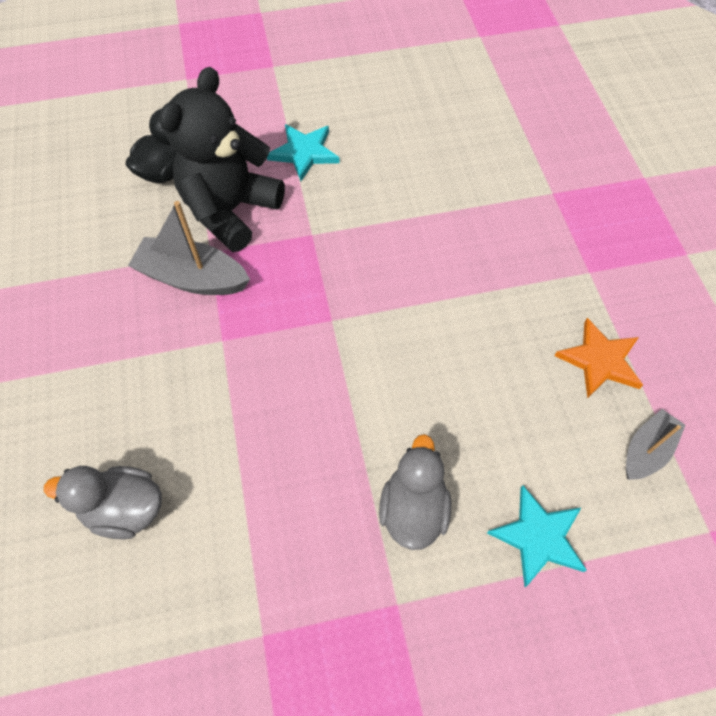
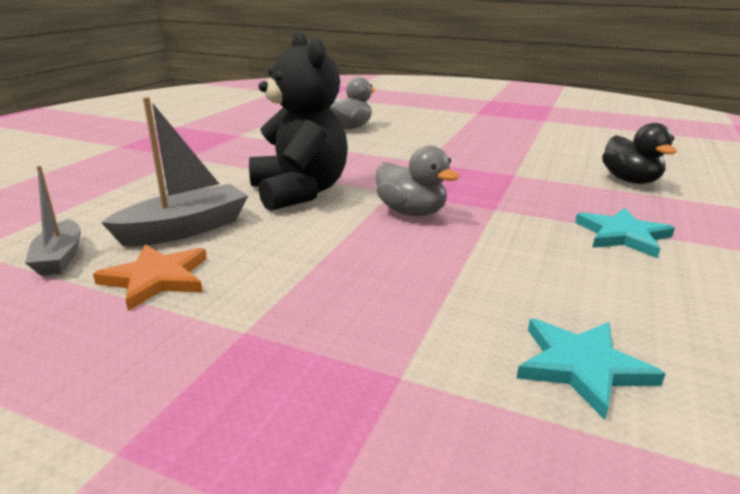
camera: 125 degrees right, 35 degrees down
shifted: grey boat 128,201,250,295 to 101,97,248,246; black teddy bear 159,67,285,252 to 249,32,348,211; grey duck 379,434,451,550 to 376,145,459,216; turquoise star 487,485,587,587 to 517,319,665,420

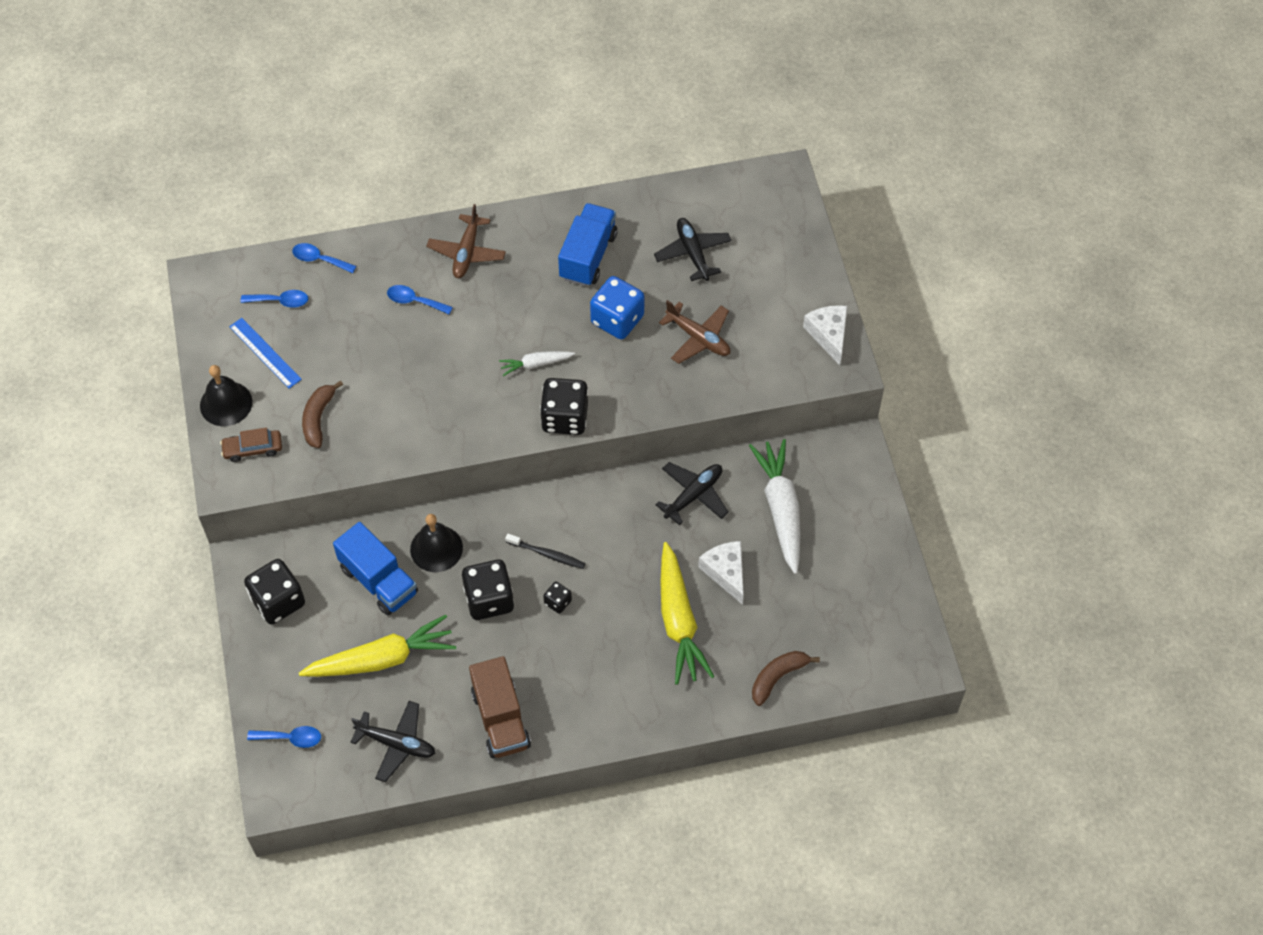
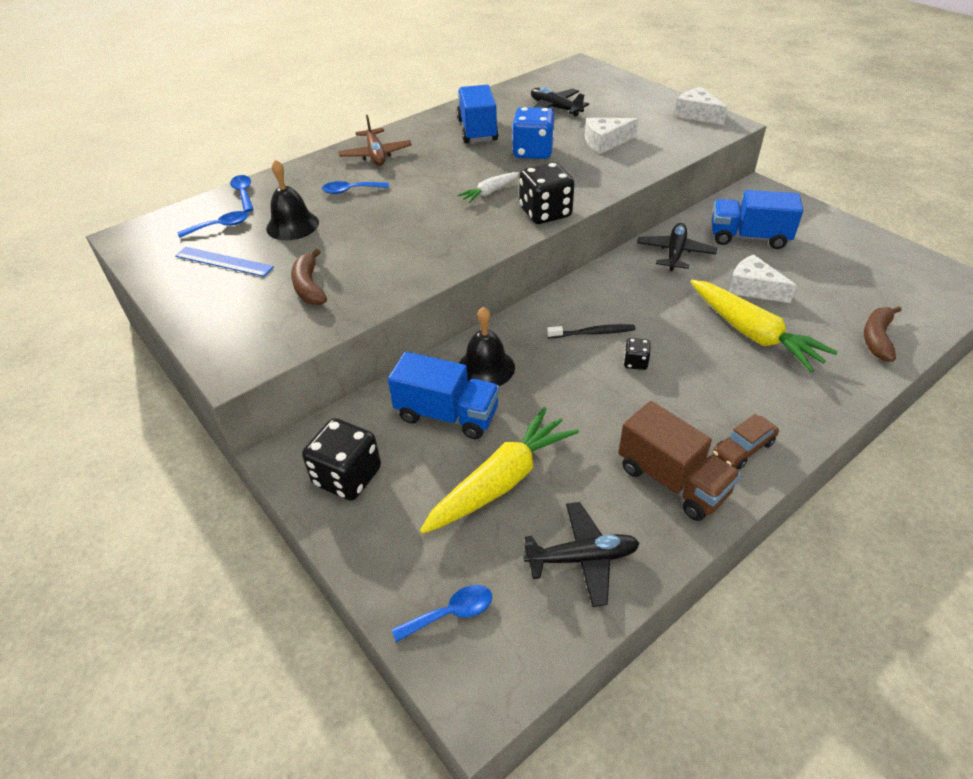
camera: 25 degrees left, 15 degrees down
gone: black dice 462,560,514,620
shifted: black bell 200,365,252,426 to 266,160,319,240; brown car 220,428,282,462 to 713,414,779,470
swapped: brown plane 659,300,730,364 to white cheese 585,118,638,154; white carrot 749,439,800,574 to blue truck 712,190,803,249
rotated: blue spoon 292,243,356,273 = 230,175,254,212 75 degrees clockwise

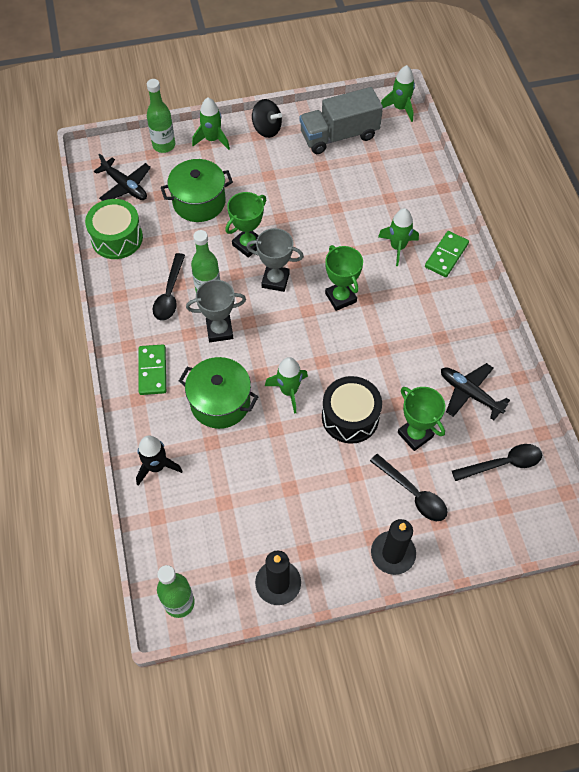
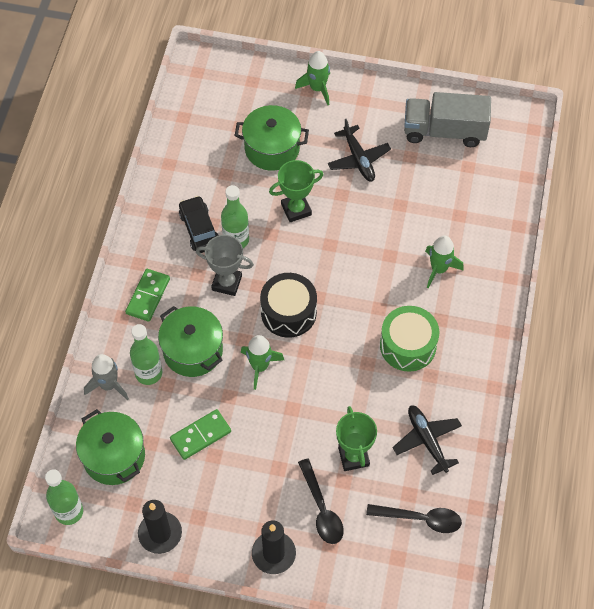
camera: 25 degrees right, 0 degrees up
gone: grey trophy 247,228,304,292; black spinning top 252,99,282,138; green trophy 325,245,363,311; green rocket 381,65,415,122
new: green pot 76,409,145,485
shifted: green drum 85,199,143,259 to 380,306,439,372; black plane 94,153,151,201 to 328,119,391,182; green bottle 147,79,175,153 to 130,324,162,385; black drum 322,376,382,444 to 260,273,317,338; green domino 425,231,469,277 to 170,409,231,460
swapped: black spoon 153,253,185,321 to black car 179,196,219,253
repainted: black rocket 136,436,183,486 to grey rocket 84,354,129,401

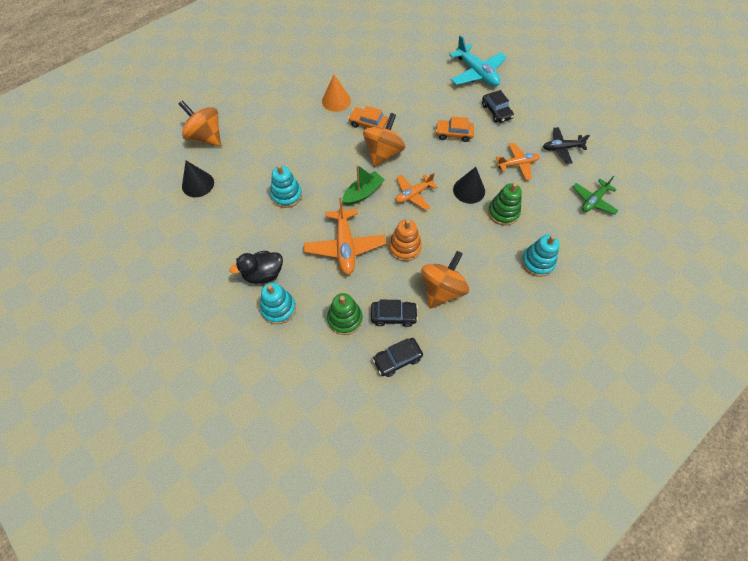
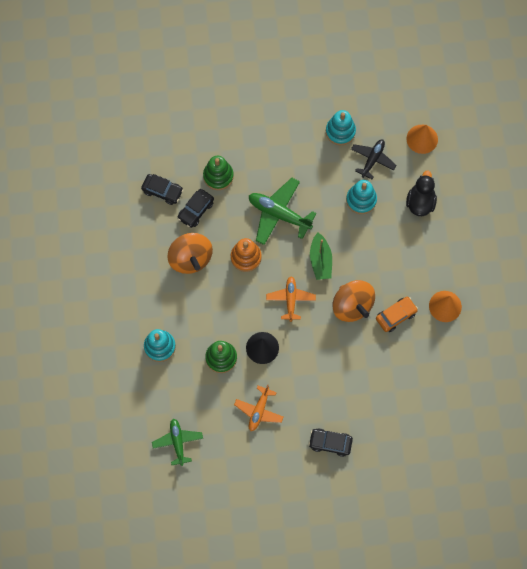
camera: 125 degrees right, 10 degrees up
gone: orange spinning top 179,100,221,146; orange car 435,116,474,142; turquoise plane 449,35,507,86
shifted: black duck 230,251,283,284 to 406,171,437,216; turquoise stacking toy 260,282,296,324 to 326,110,356,145; black plane 543,127,590,164 to 351,140,396,179
repainted: black cone 182,161,214,197 to orange cone 406,125,438,154; orange plane 304,198,386,275 to green plane 249,178,317,245
rotated: black car 372,338,423,377 = 141,174,183,205 105 degrees clockwise

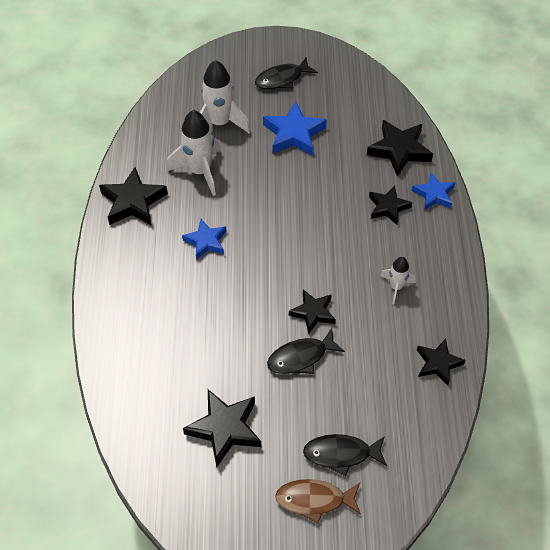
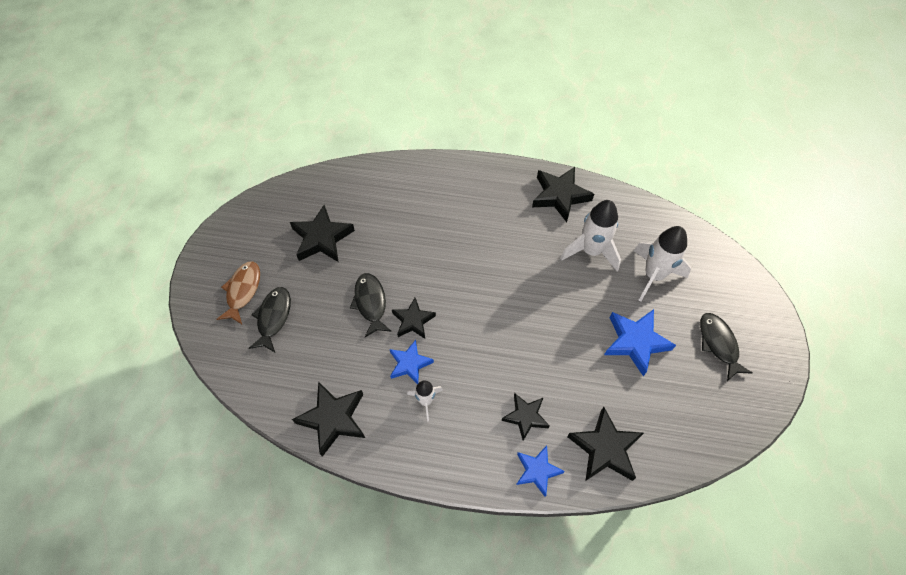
camera: 100 degrees right, 5 degrees up
shifted: blue star 182,219,227,260 to 390,340,434,384
scaled: black star 417,339,466,386 = 292,381,365,457 x1.54

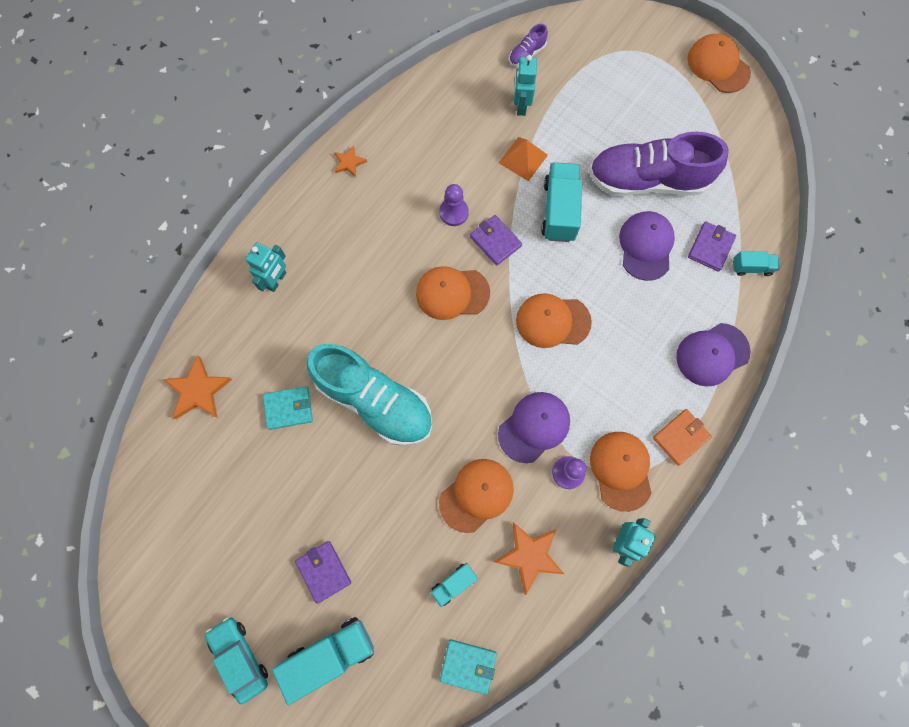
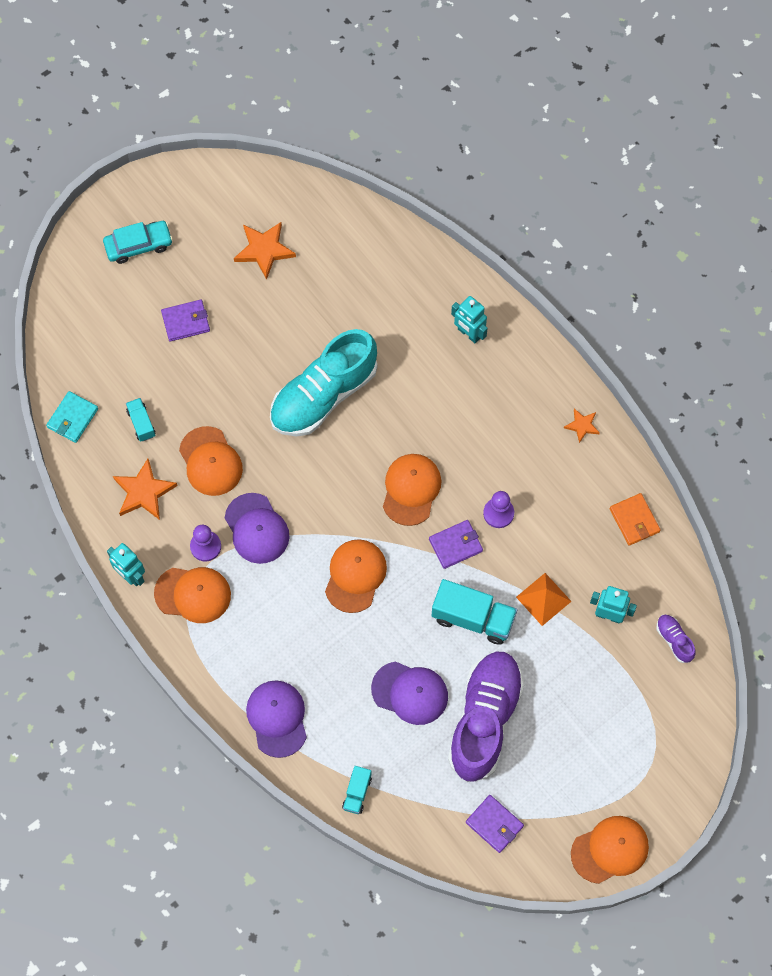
camera: 105 degrees right, 5 degrees down
gone: turquoise wallet 263,386,313,430; turquoise truck 272,617,374,705
shifted: orange star 163,355,232,419 to 234,222,296,280; orange wallet 653,409,712,466 to 610,493,660,546; purple wallet 688,221,736,272 to 466,795,524,853

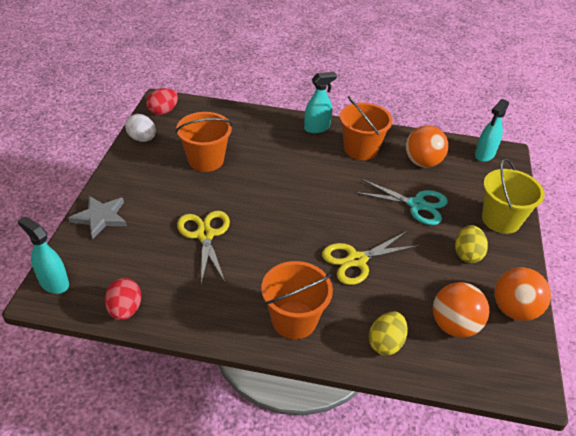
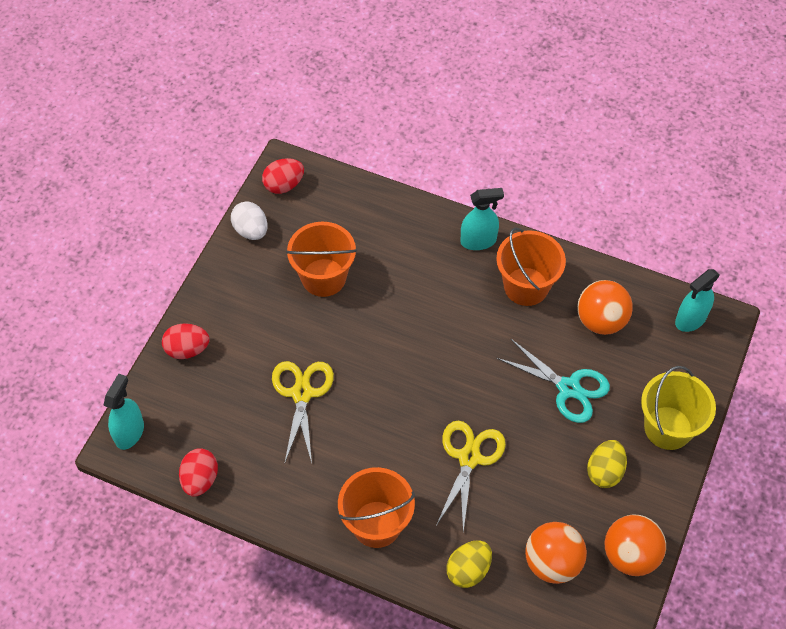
camera: 15 degrees right, 15 degrees up
swapped: grey star 68,196,127,240 to red egg 162,323,210,359
rotated: turquoise spray bottle 18,217,69,294 = 103,373,144,450 60 degrees clockwise; yellow scissors 322,231,420,285 = 436,421,506,532 120 degrees clockwise

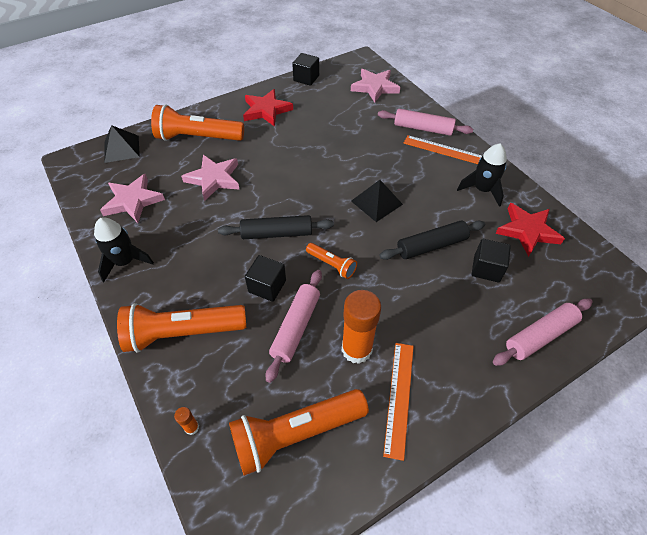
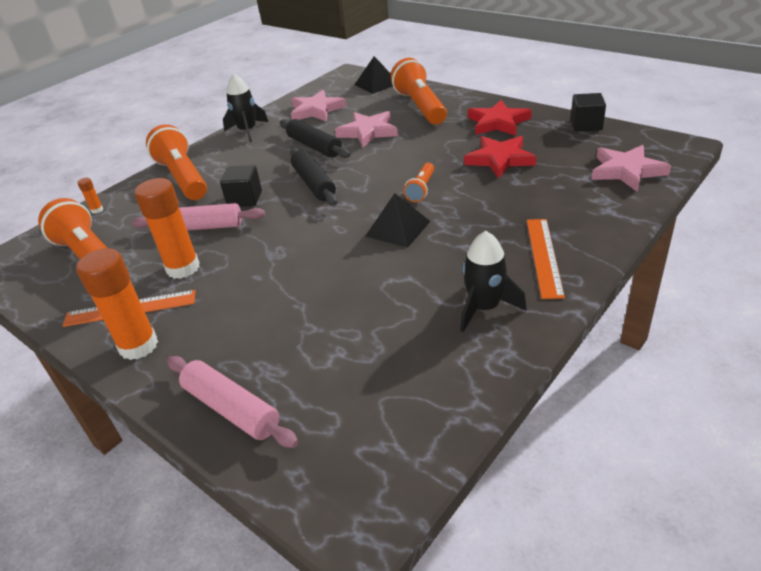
camera: 75 degrees right, 15 degrees down
gone: pink rolling pin 378,109,473,136; black cube 472,239,511,283
new: orange glue stick 76,248,158,360
shifted: orange flashlight 306,243,357,279 to 403,163,434,202; black rolling pin 379,220,485,260 to 280,119,351,158; red star 495,203,565,257 to 464,136,536,178

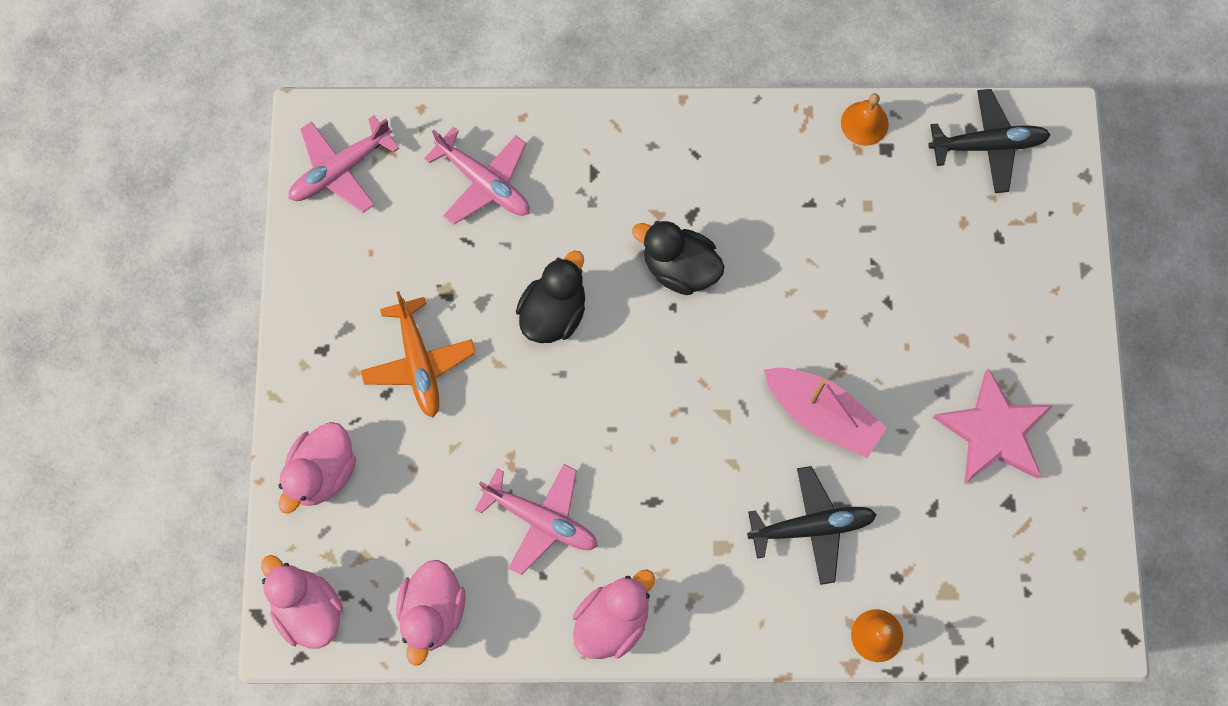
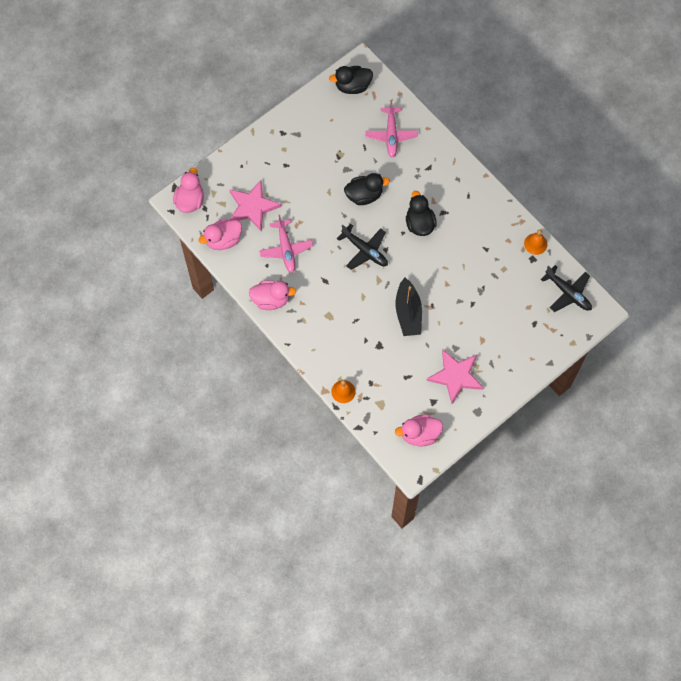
camera: 50 degrees right, 5 degrees down
gone: orange plane 361,291,476,417
new: pink star 229,180,281,232
shifted: pink duck 278,422,356,514 to 395,414,443,447; black plane 747,466,877,585 to 337,224,388,270
swapped: pink plane 289,115,399,213 to black duck 329,66,373,94
repainted: pink boat 764,368,887,458 to black boat 396,278,422,336

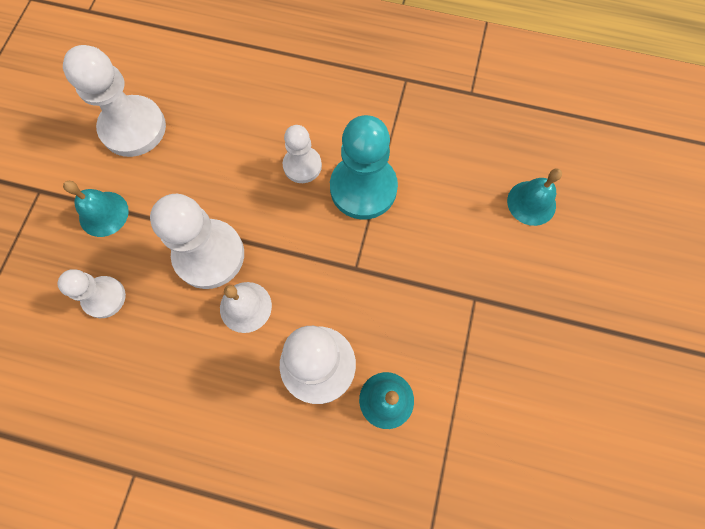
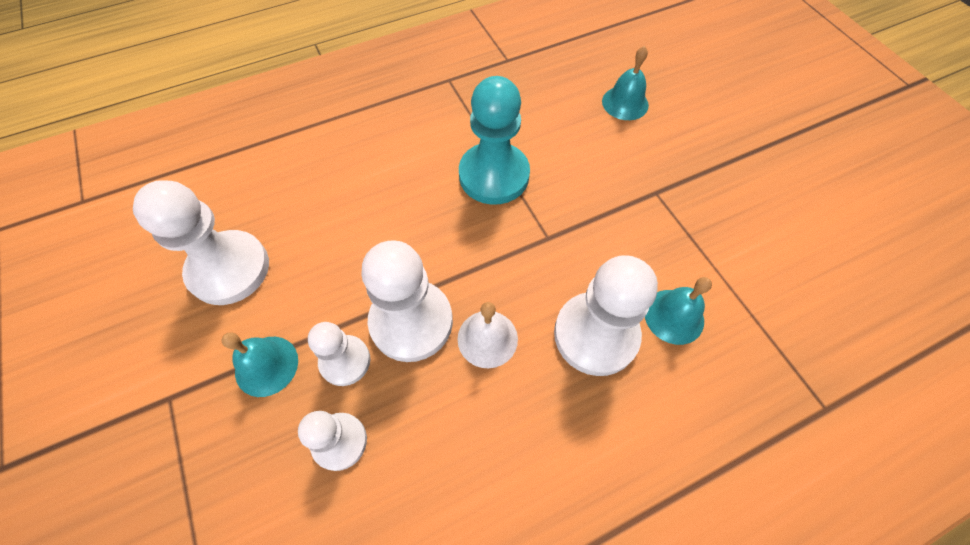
camera: 40 degrees left, 10 degrees down
shifted: white pawn 283,125,322,183 to 308,322,370,386

